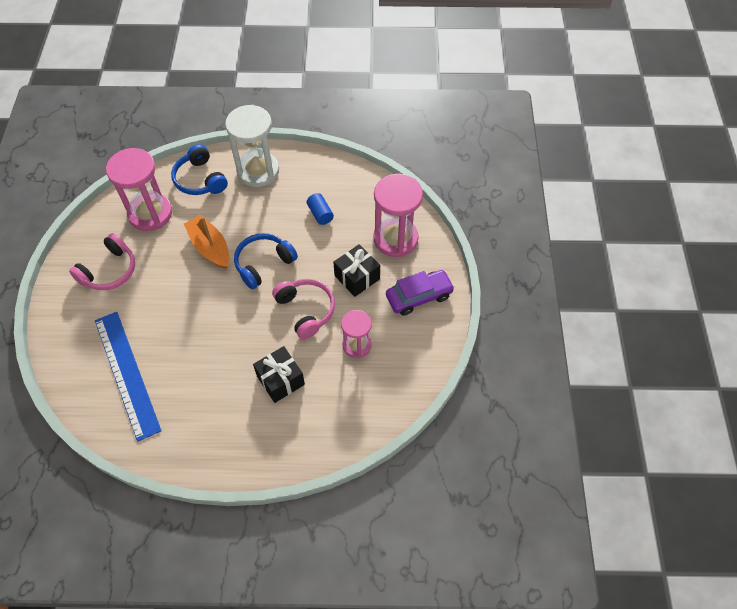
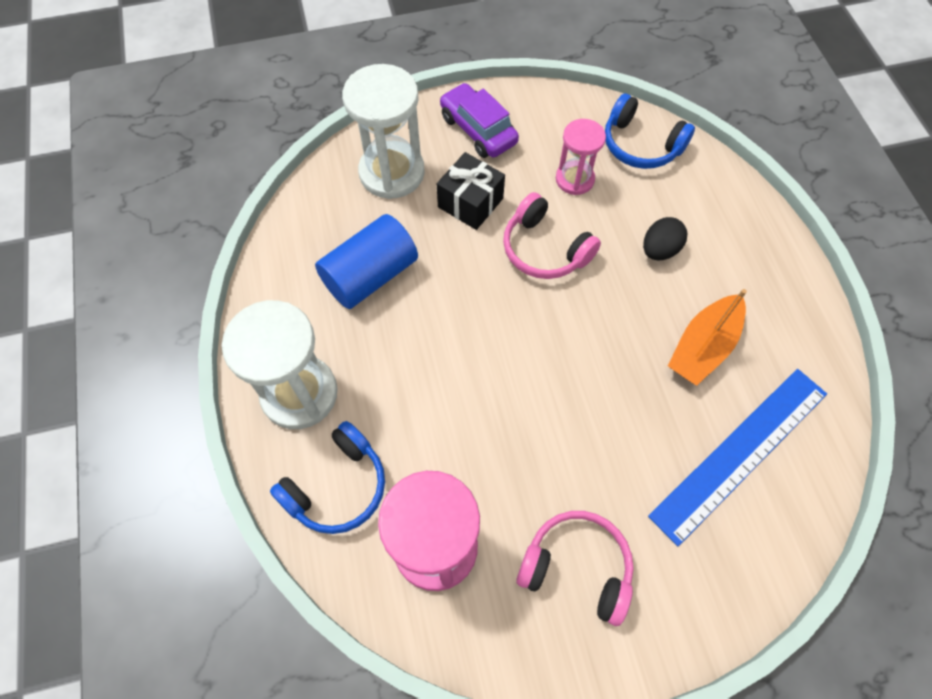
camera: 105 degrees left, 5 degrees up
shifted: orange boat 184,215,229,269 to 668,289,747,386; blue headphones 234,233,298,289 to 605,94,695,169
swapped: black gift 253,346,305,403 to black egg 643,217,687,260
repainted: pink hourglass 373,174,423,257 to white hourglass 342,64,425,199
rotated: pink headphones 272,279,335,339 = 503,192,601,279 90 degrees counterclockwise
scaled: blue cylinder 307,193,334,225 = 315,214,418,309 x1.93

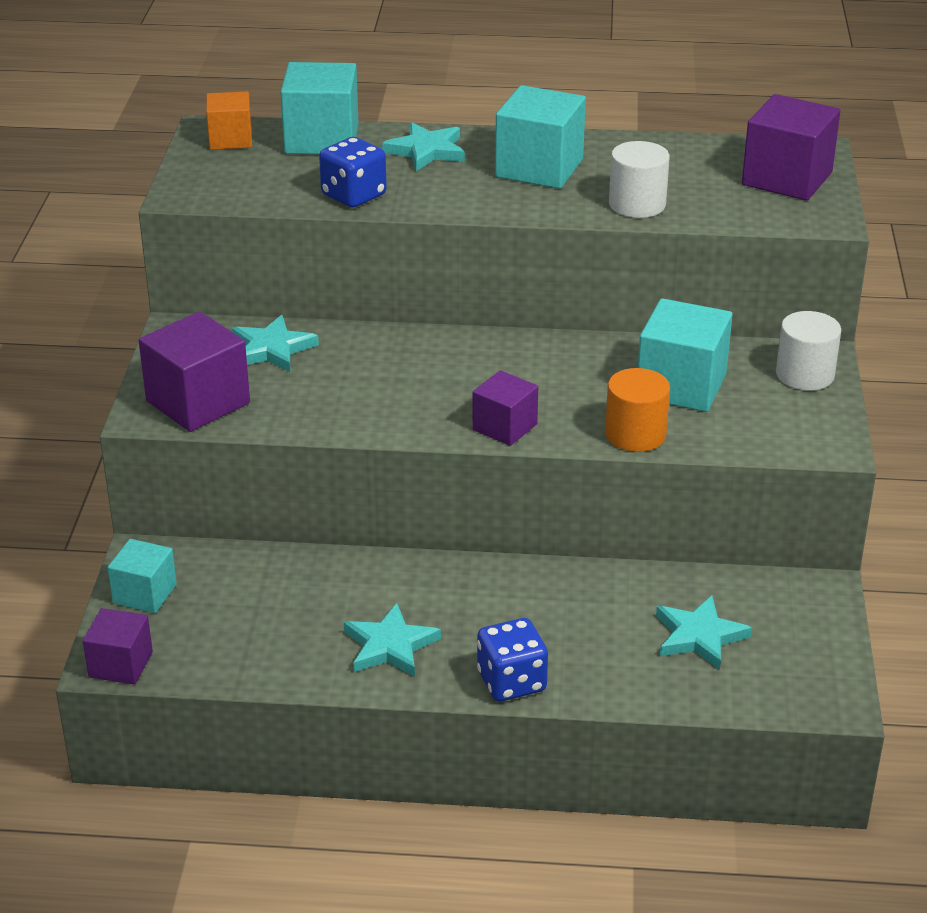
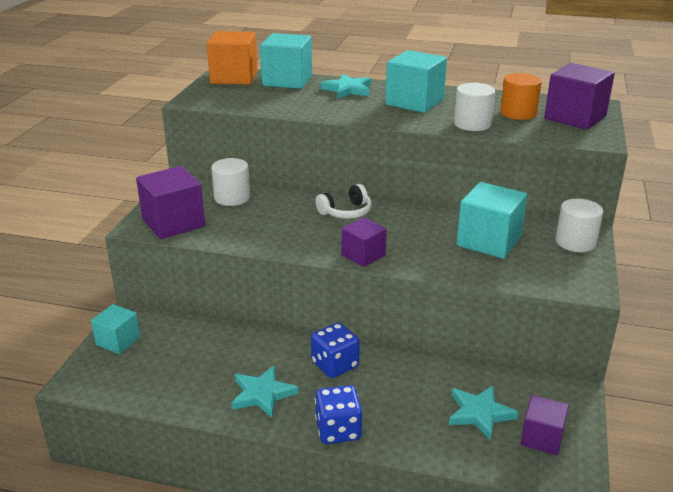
camera: 10 degrees right, 5 degrees down
new: white headphones 315,184,372,219
shifted: purple cube 83,608,153,685 to 521,395,569,455; blue dice 319,137,387,208 to 311,322,360,378; orange cylinder 605,368,670,452 to 500,73,542,120
swapped: turquoise star 232,315,319,372 to white cylinder 211,158,250,206
scaled: orange cube 206,91,252,150 = 207,31,257,85 x1.62

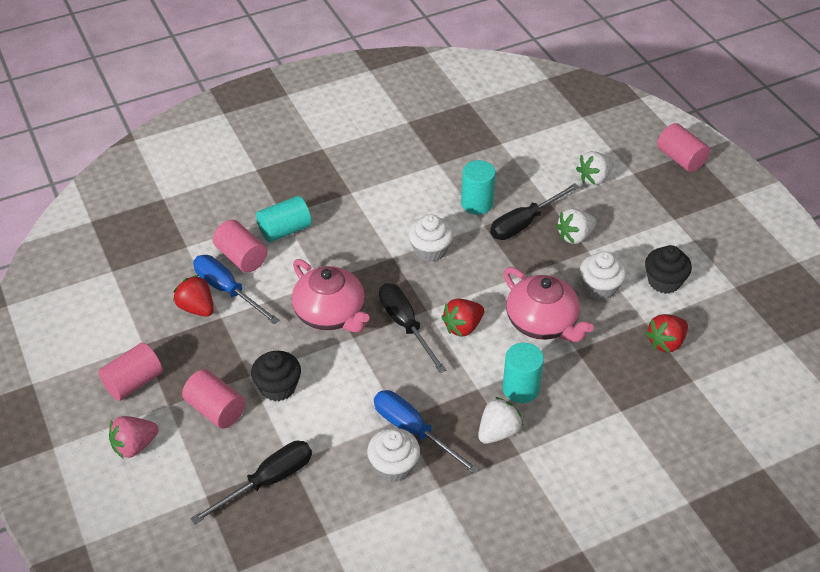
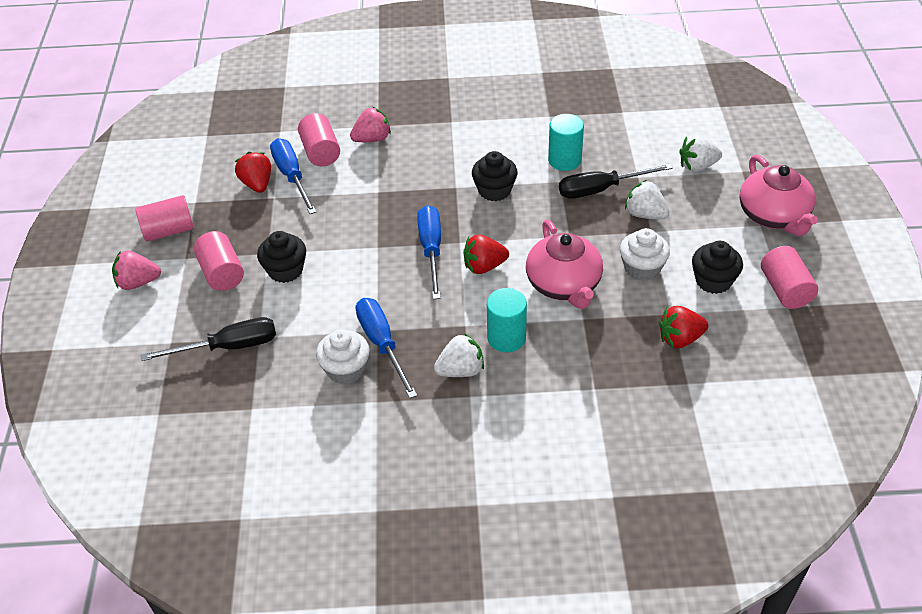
camera: 25 degrees right, 0 degrees up
shifted: pink teapot 292,259,370,332 to 740,155,818,236; pink cylinder 657,123,710,172 to 761,246,818,309
swapped: turquoise cylinder 256,196,312,242 to pink strawberry 350,107,391,142
repainted: black screwdriver 379,283,447,373 to blue screwdriver 417,205,441,299; white cupcake 408,214,453,262 to black cupcake 472,151,518,201
rotated: white strawberry 556,208,596,244 = 625,180,669,219 45 degrees clockwise

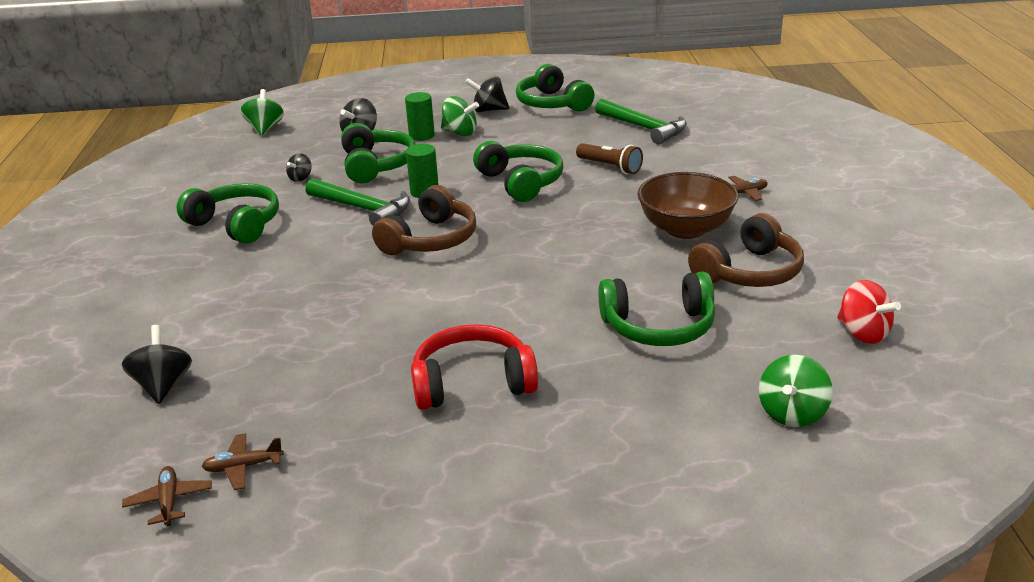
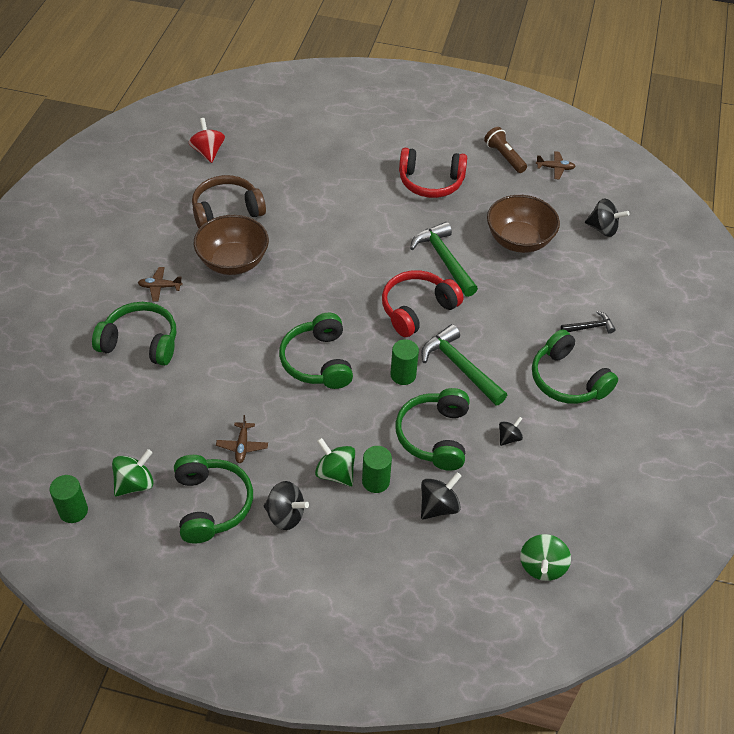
camera: 165 degrees left, 20 degrees up
new: green cylinder 50,475,88,523; brown bowl 487,195,560,253; black hammer 561,311,616,333
shifted: brown plane 122,466,212,526 to 216,415,268,463; brown flashlight 576,143,643,174 to 484,127,527,173; green hammer 595,99,687,145 to 410,222,478,297; green headphones 598,272,715,346 to 92,302,176,366; green spinning top 759,355,833,427 to 112,449,154,497
repainted: brown headphones 372,185,476,255 to red headphones 382,270,463,337
rotated: black spinning top 122,325,192,404 = 585,198,630,237 75 degrees counterclockwise

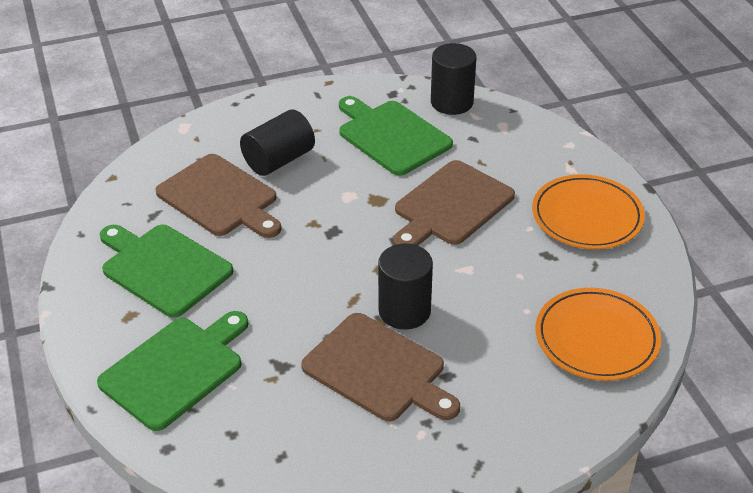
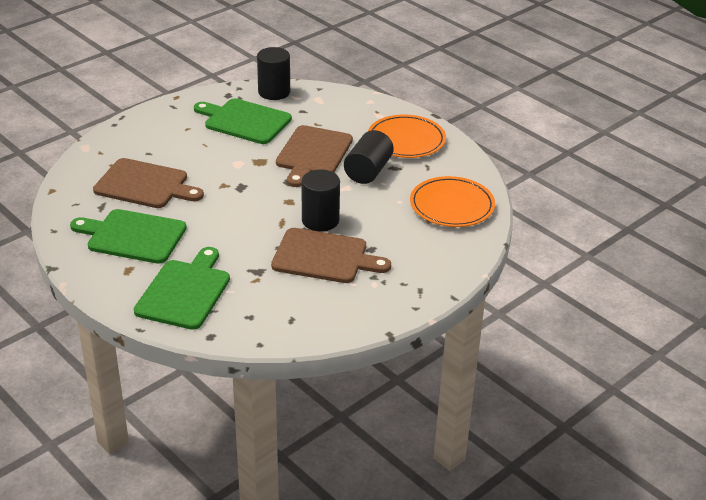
camera: 25 degrees left, 5 degrees down
shifted: black cylinder 240,109,315,176 to 344,130,394,184

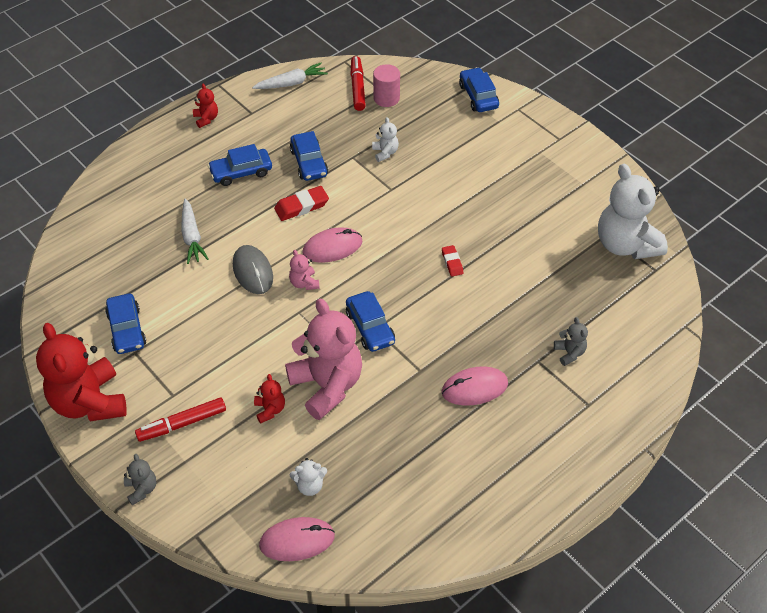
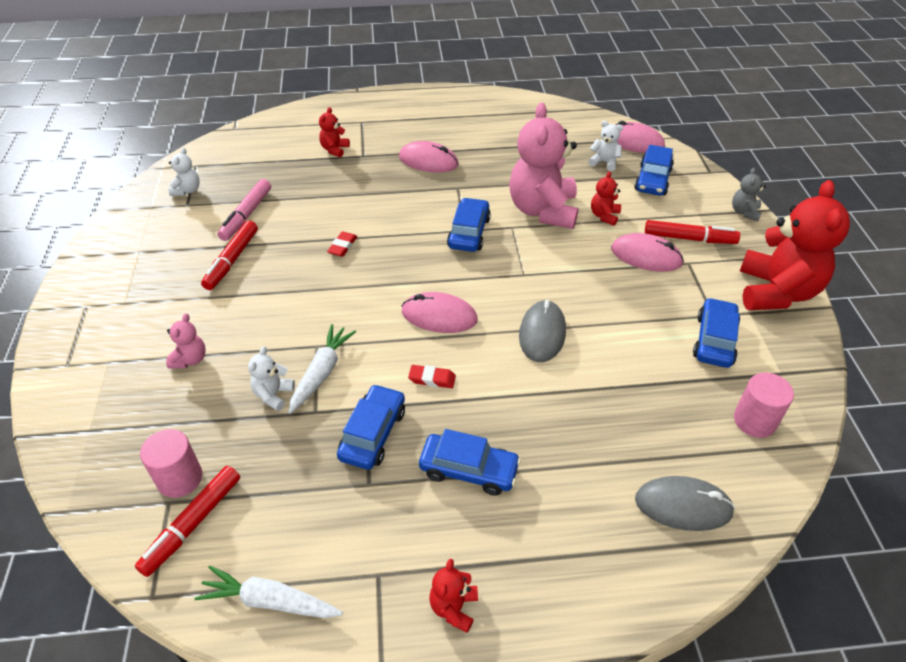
camera: 145 degrees left, 5 degrees down
new: red marker 201,220,258,290; pink marker 218,179,271,241; pink mouse 611,233,684,272; grey mouse 635,476,735,531; pink cylinder 734,373,794,438
shifted: white carrot 181,198,209,264 to 288,324,356,414; pink teddy bear 289,250,320,290 to 166,313,206,369; blue car 459,67,499,112 to 634,145,674,196
repainted: grey teddy bear 554,317,588,366 to red teddy bear 319,107,350,157
scaled: red eraser 274,186,329,221 = 408,365,456,388 x0.62; white teddy bear 598,164,668,259 = 169,148,200,196 x0.43

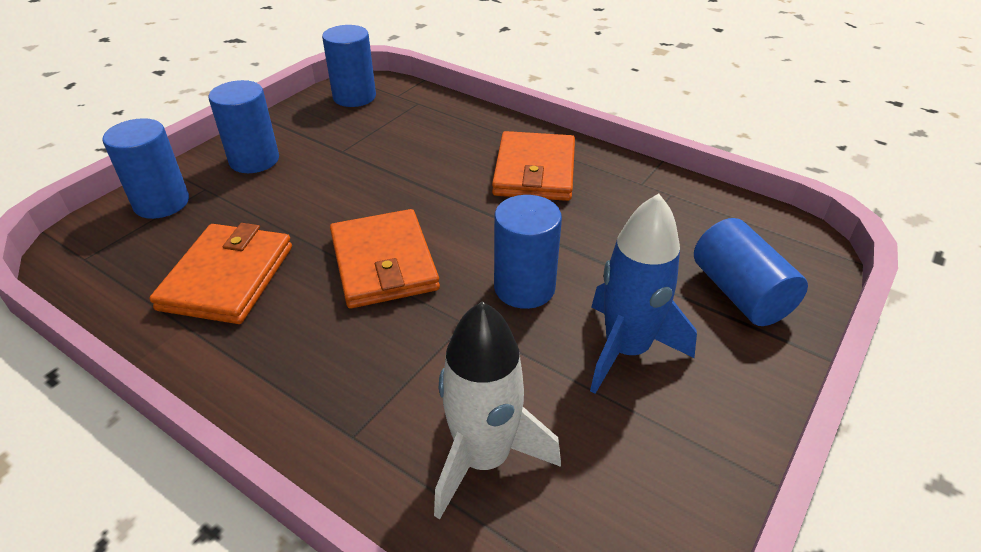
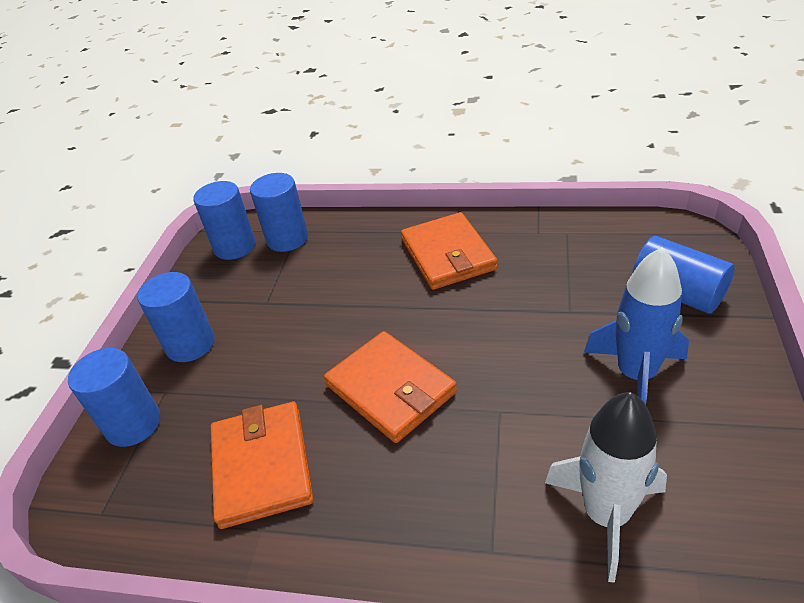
camera: 20 degrees left, 0 degrees up
shifted: blue cylinder 494,195,562,309 to 250,173,308,252

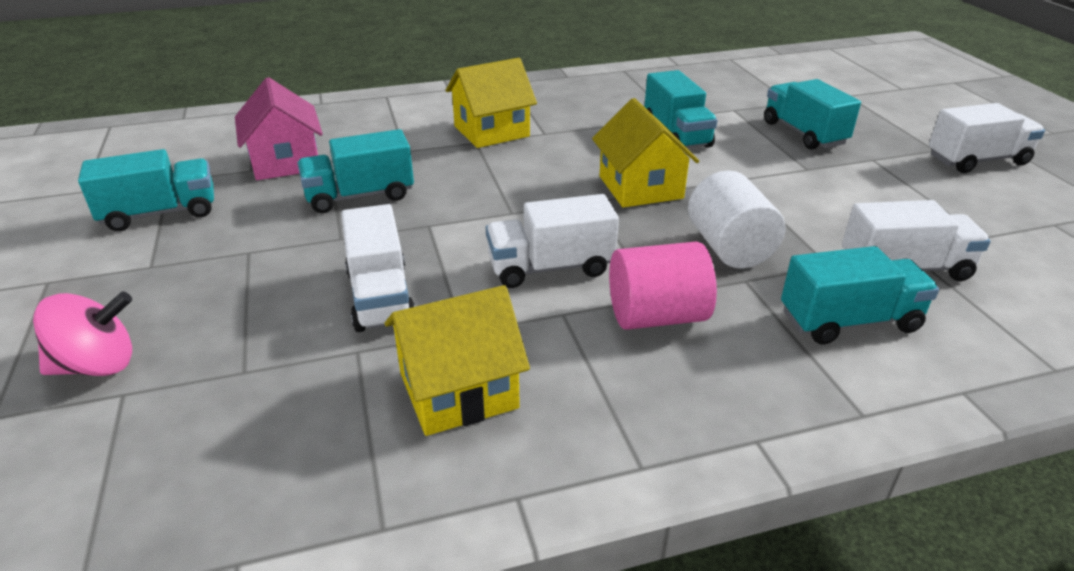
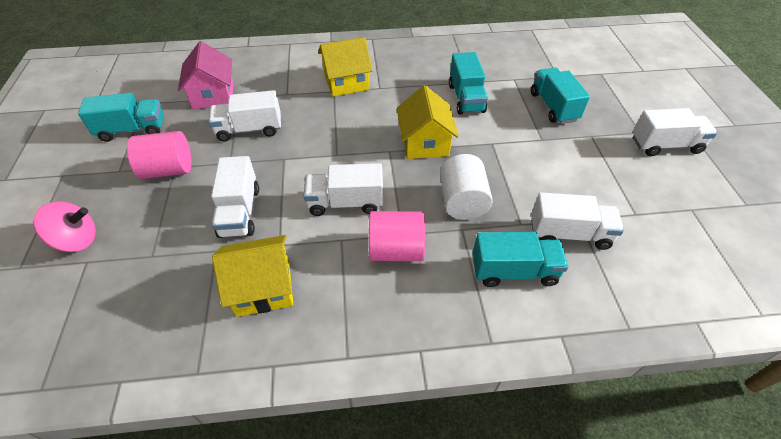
camera: 10 degrees right, 15 degrees up
new: pink cylinder 127,131,192,179
repainted: turquoise truck 297,129,414,213 to white truck 209,90,281,142

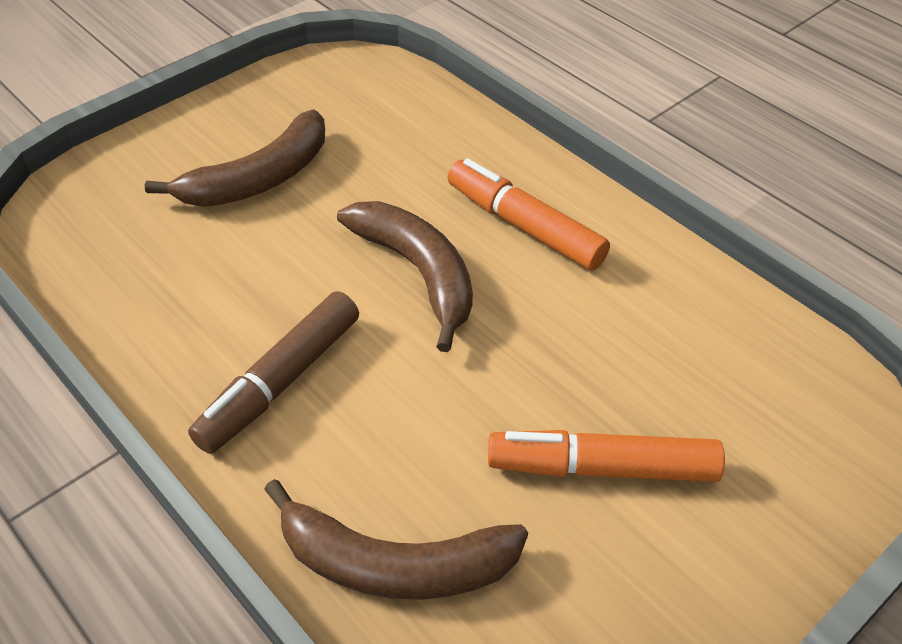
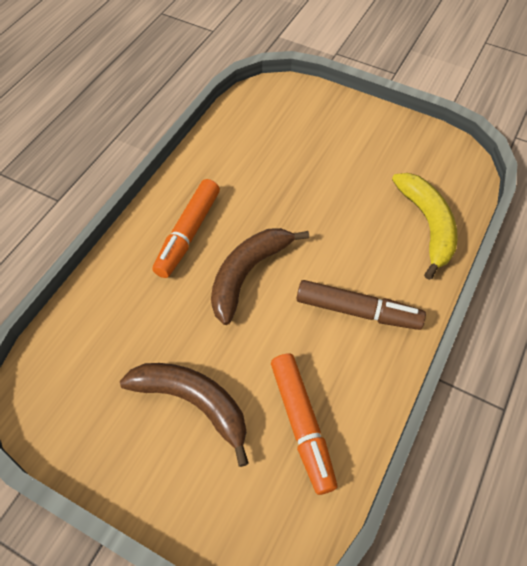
camera: 110 degrees left, 10 degrees up
shifted: orange marker 488,430,725,482 to 271,354,338,495
repainted: brown banana 264,479,528,600 to yellow banana 392,173,458,280

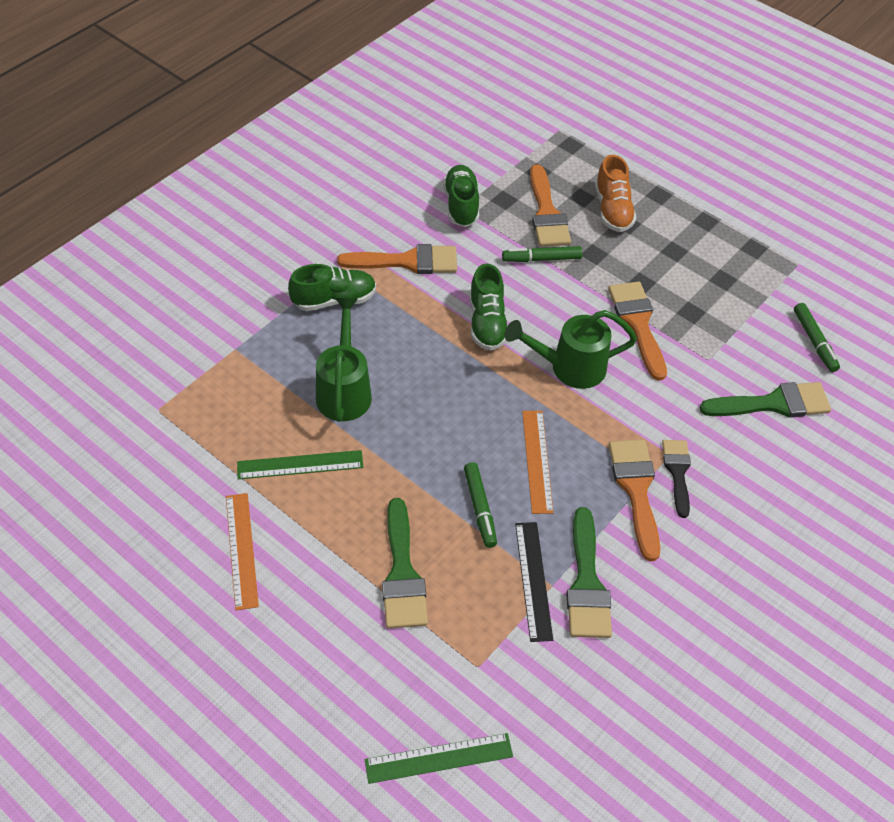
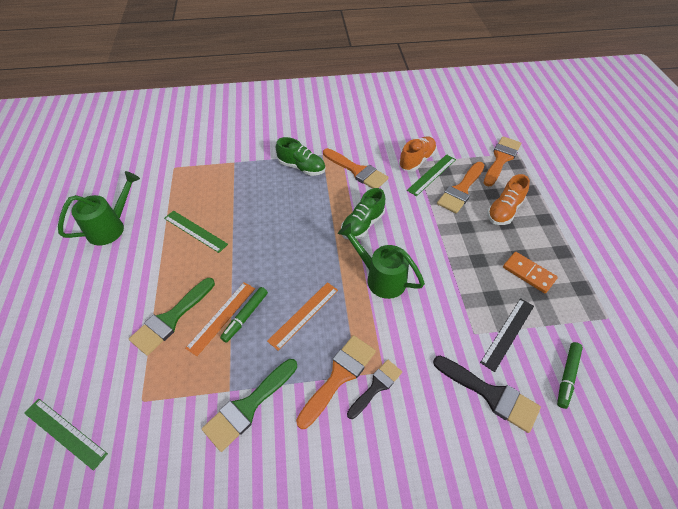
camera: 45 degrees right, 0 degrees up
gone: green marker 502,246,583,262
new: green ruler 407,154,456,196; orange domino 503,252,558,294
shifted: orange ruler 226,493,259,611 to 185,282,255,356; green watering can 316,298,372,422 to 58,171,140,245; black ruler 515,522,553,642 to 480,298,534,372; orange brush 608,281,667,381 to 484,136,521,187
repainted: green shoe 443,165,479,227 to orange shoe 399,136,437,171; green brush 700,382,831,418 to black brush 433,356,541,433

